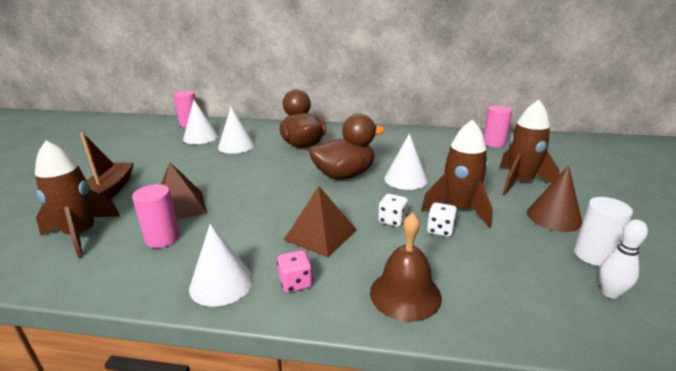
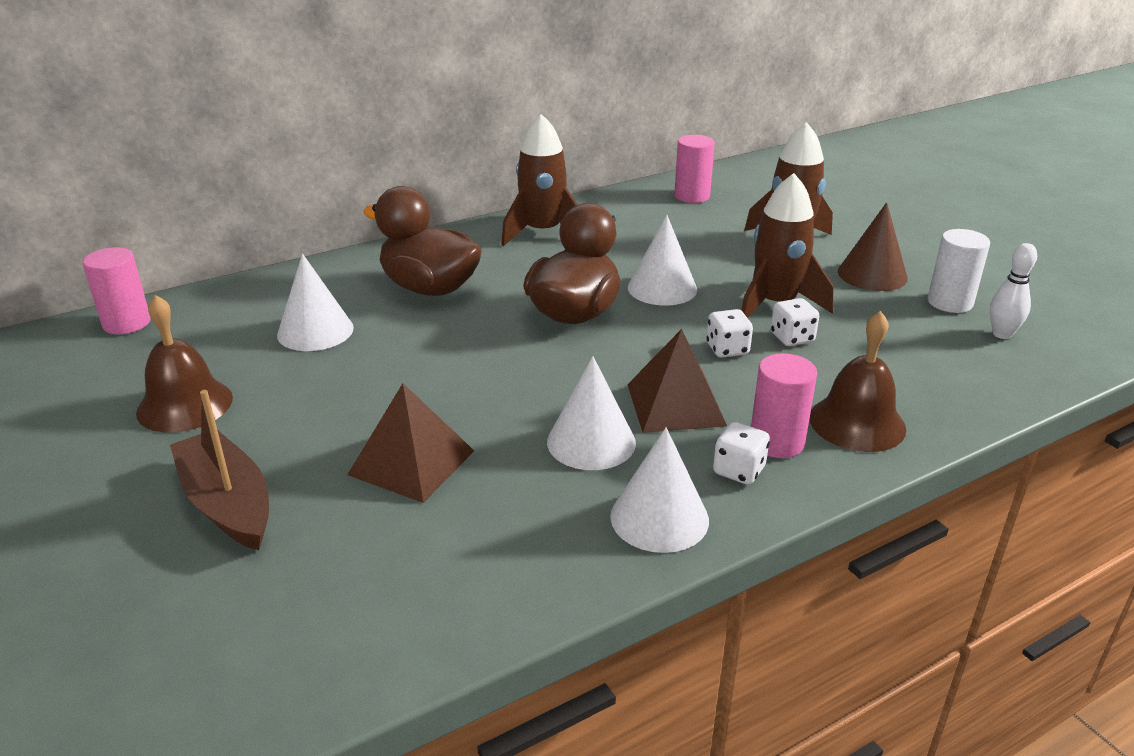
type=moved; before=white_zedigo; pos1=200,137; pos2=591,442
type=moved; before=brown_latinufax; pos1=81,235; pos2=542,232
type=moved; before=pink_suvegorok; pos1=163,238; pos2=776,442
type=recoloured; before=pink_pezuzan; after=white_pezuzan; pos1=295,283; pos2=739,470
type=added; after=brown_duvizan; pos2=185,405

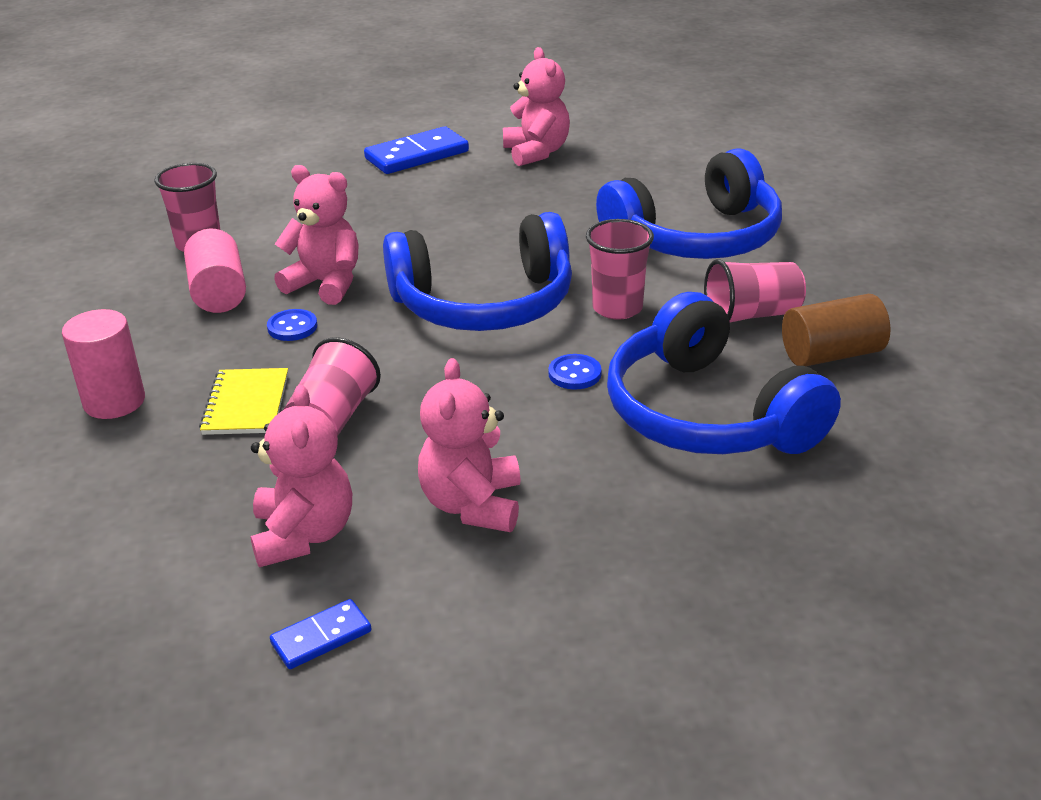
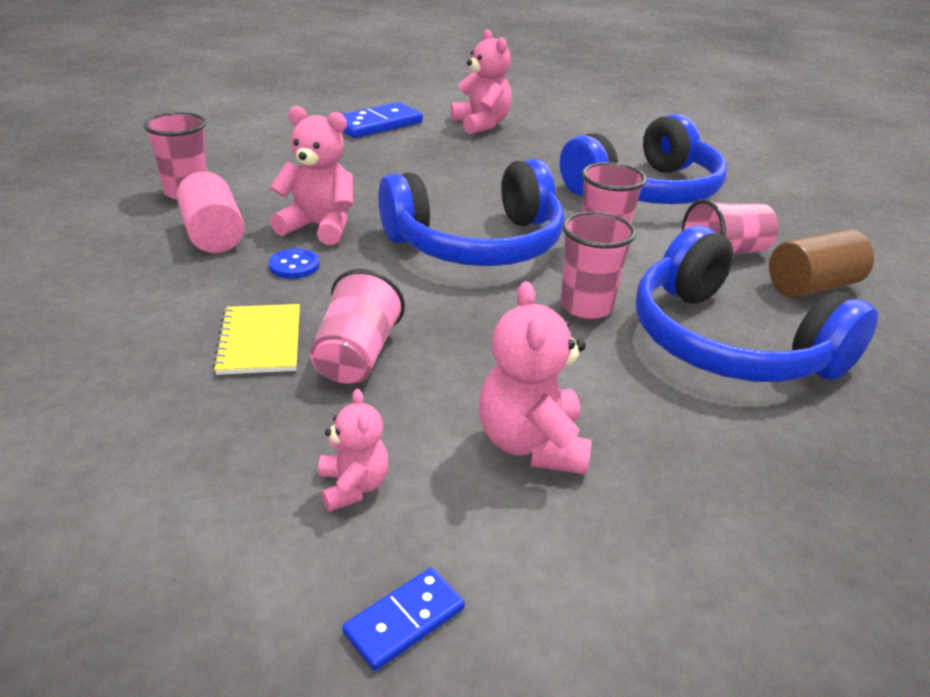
type=removed; before=pink_suvegorok; pos1=114,401
type=replaced; before=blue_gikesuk; after=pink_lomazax; pos1=574,374; pos2=586,306
type=resized; before=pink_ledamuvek; pos1=303,535; pos2=353,486; scale=0.59

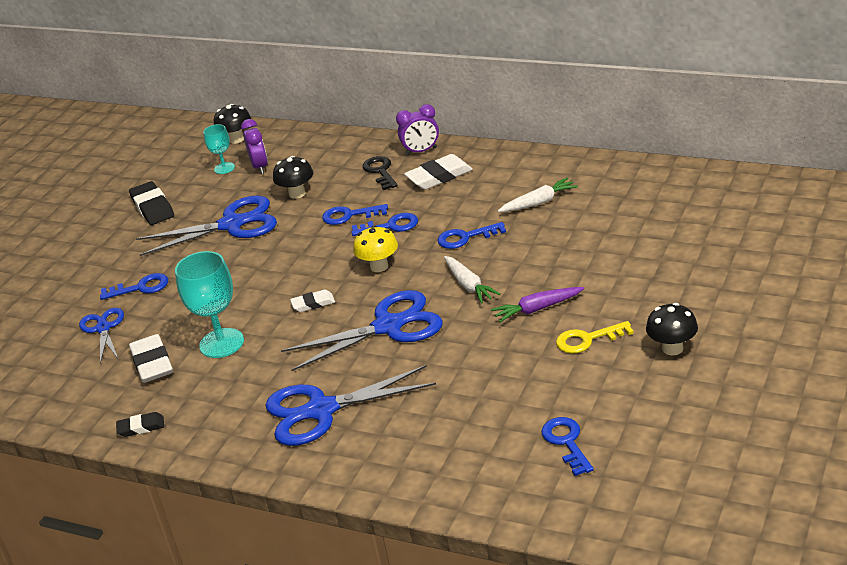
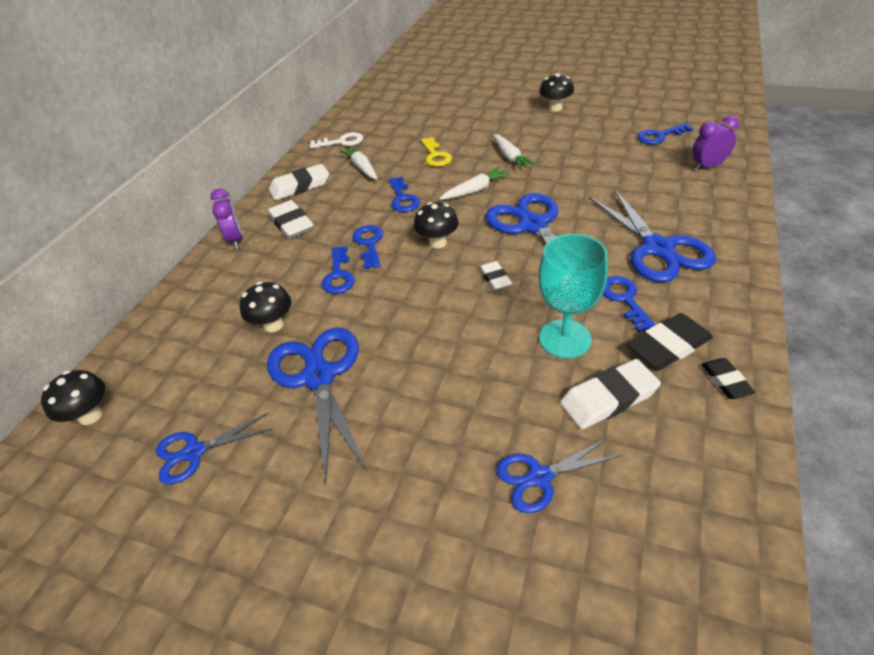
type=moved; before=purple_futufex; pos1=260,167; pos2=707,166
type=removed; before=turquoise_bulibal; pos1=224,168
type=removed; before=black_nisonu; pos1=380,171
type=moved; before=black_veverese; pos1=152,207; pos2=668,346
type=recoloured; before=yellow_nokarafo; after=black_nokarafo; pos1=379,266; pos2=437,243
type=moved; before=blue_nisonu; pos1=141,287; pos2=624,299
type=recoloured; before=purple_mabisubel; after=white_mabisubel; pos1=537,309; pos2=510,157
type=moved; before=yellow_nisonu; pos1=587,340; pos2=435,155
type=added; after=white_nisonu; pos2=341,142
type=added; after=white_veverese; pos2=300,186
type=added; after=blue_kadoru; pos2=194,452

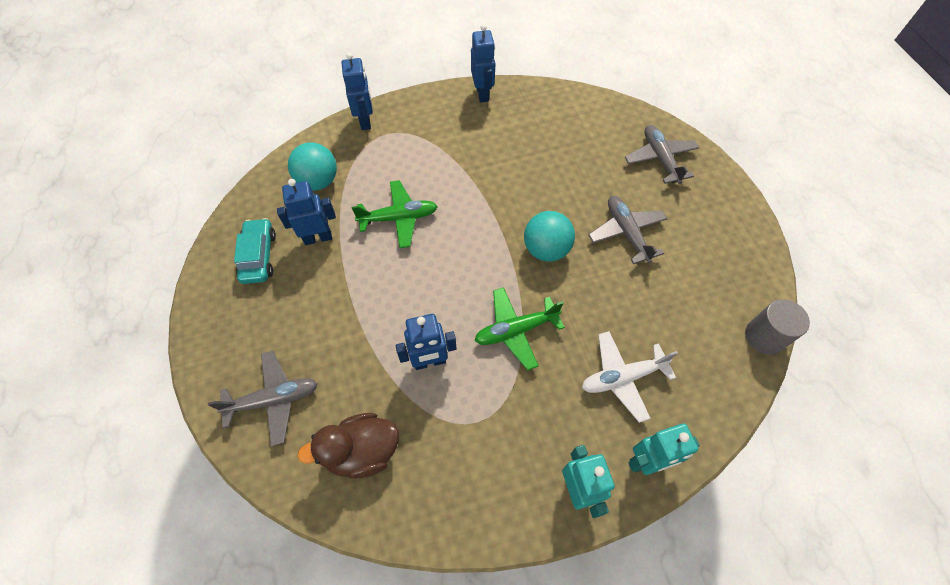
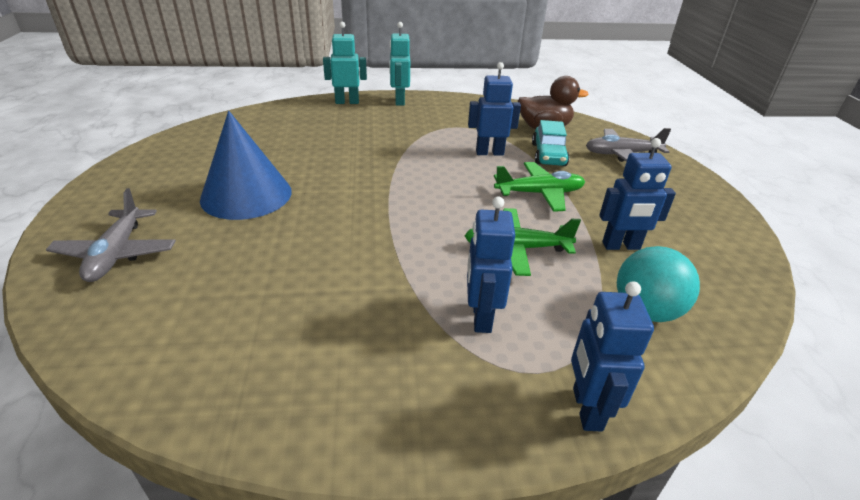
type=moved; before=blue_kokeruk; pos1=482,94; pos2=481,317
type=replaced; before=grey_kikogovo; after=blue_zedigo; pos1=626,233; pos2=246,195
type=removed; before=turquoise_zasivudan; pos1=546,249
type=moved; before=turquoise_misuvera; pos1=258,256; pos2=548,155
type=moved; before=green_kikogovo; pos1=516,330; pos2=539,193
type=removed; before=grey_suvegorok; pos1=764,336
type=removed; before=white_kikogovo; pos1=622,377

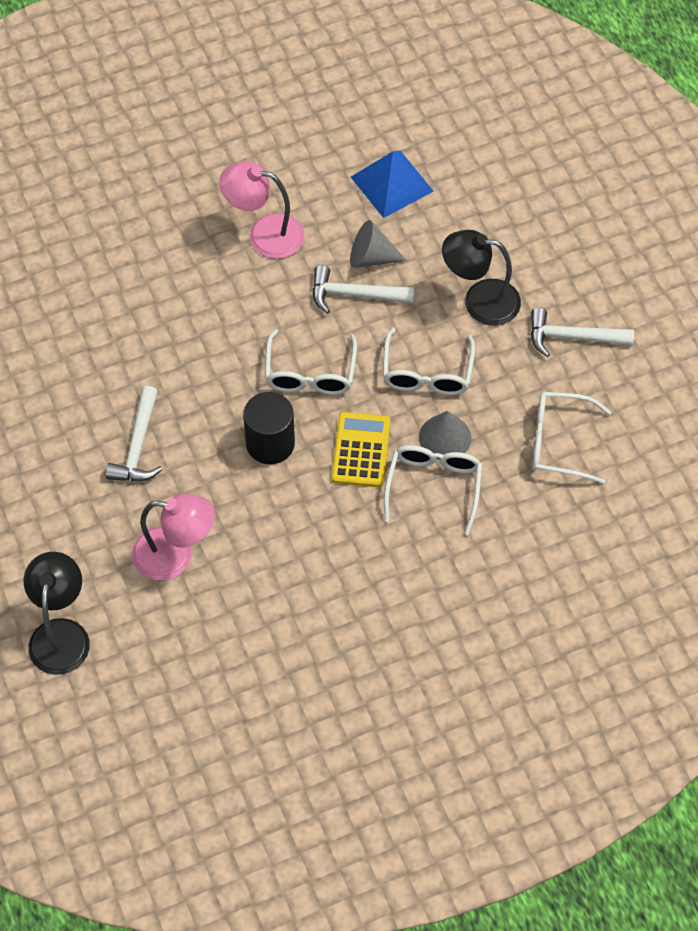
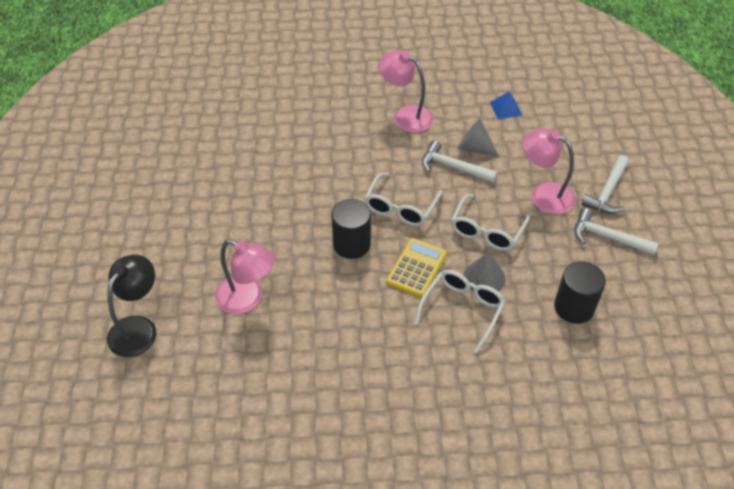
type=resized; before=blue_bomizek; pos1=392,183; pos2=506,108; scale=0.59
type=recoloured; before=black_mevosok; after=pink_mevosok; pos1=480,301; pos2=543,194
type=moved; before=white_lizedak; pos1=138,446; pos2=607,192
type=replaced; before=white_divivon; after=black_suvegorok; pos1=559,442; pos2=574,307

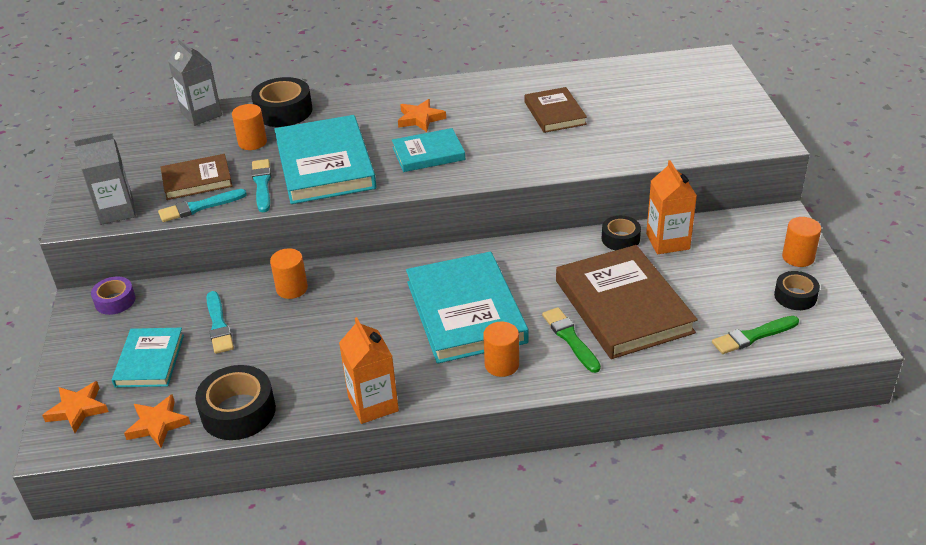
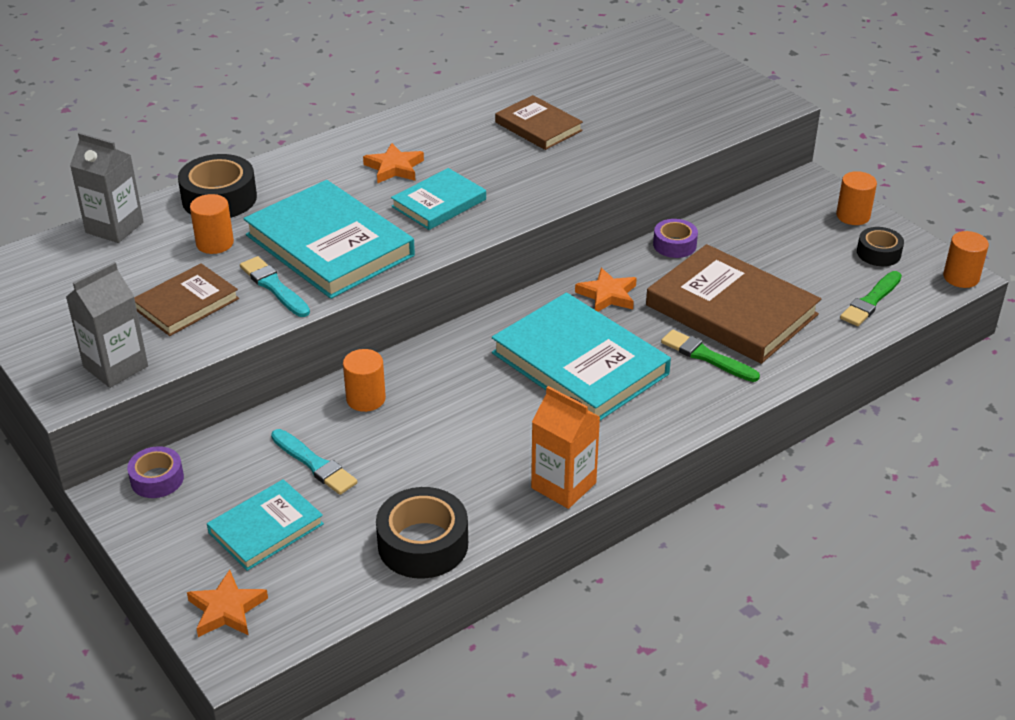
type=removed; before=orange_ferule; pos1=667,241
type=removed; before=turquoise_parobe; pos1=199,207
type=recoloured; before=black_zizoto; after=purple_zizoto; pos1=620,239; pos2=674,245
type=moved; before=orange_suvegorok; pos1=501,364; pos2=961,277
type=turned; before=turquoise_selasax; pos1=149,360; pos2=266,528; turn=75
type=moved; before=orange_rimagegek; pos1=157,424; pos2=607,295

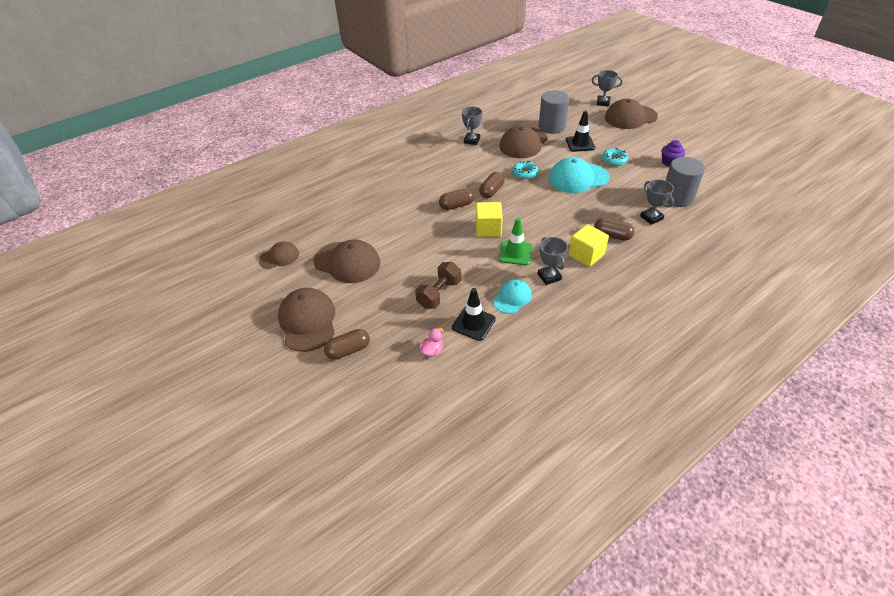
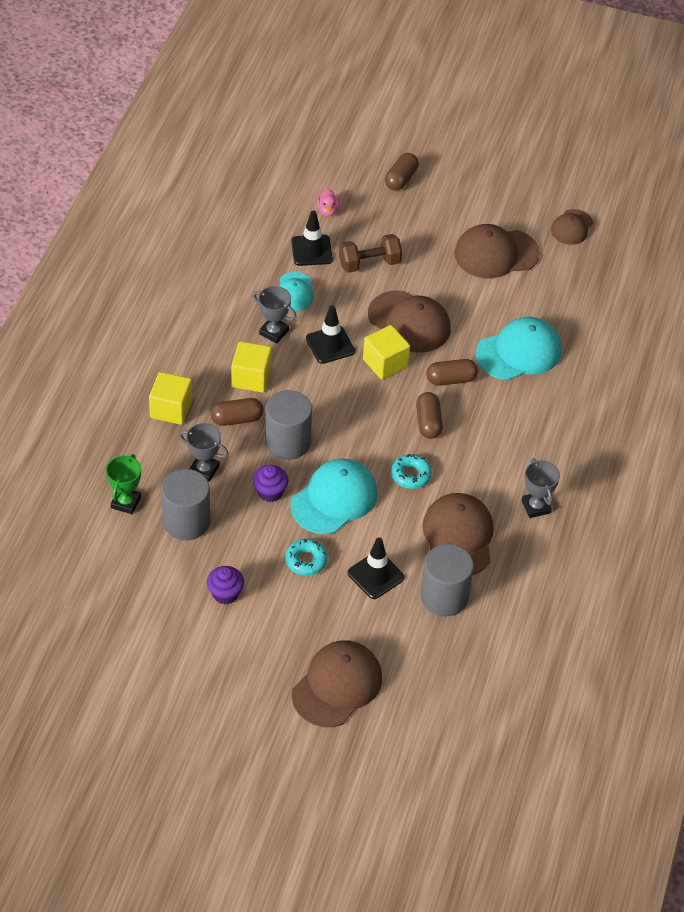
type=removed; before=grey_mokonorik; pos1=603,102
type=turned; before=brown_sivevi; pos1=456,205; pos2=451,379; turn=45
type=recoloured; before=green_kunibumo; after=black_kunibumo; pos1=515,253; pos2=330,345
type=turned; before=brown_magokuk; pos1=439,294; pos2=369,263; turn=75
type=moved; before=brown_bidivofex; pos1=308,321; pos2=409,322
type=added; after=turquoise_bidivofex; pos2=519,352
type=added; after=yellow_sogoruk; pos2=171,409
type=added; after=grey_suvegorok; pos2=287,442
type=added; after=green_mokonorik; pos2=126,502
type=added; after=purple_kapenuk; pos2=270,492

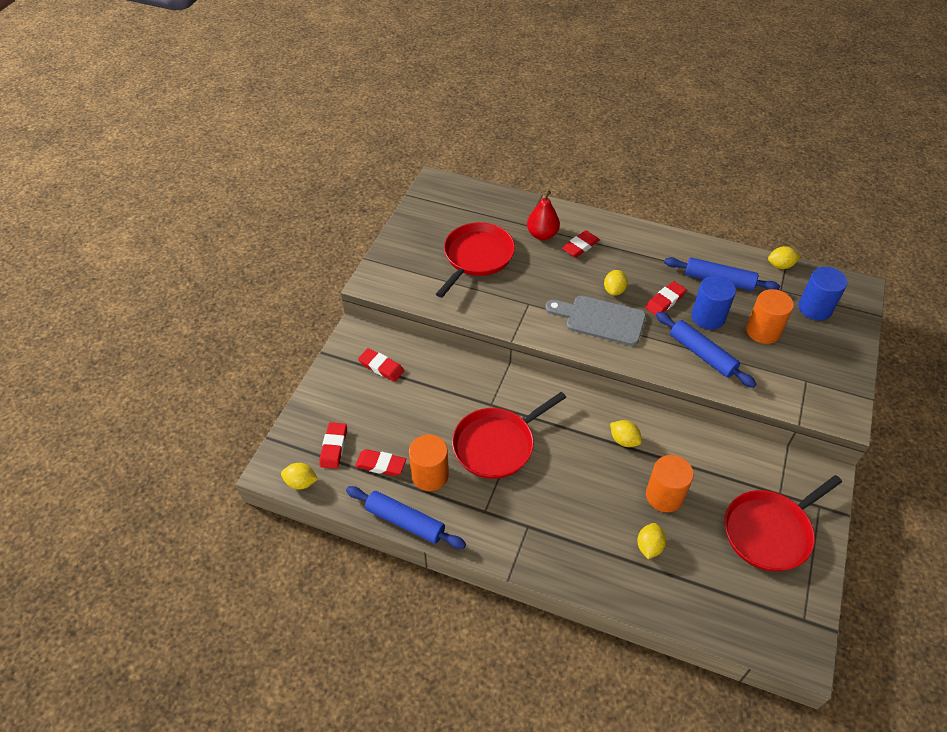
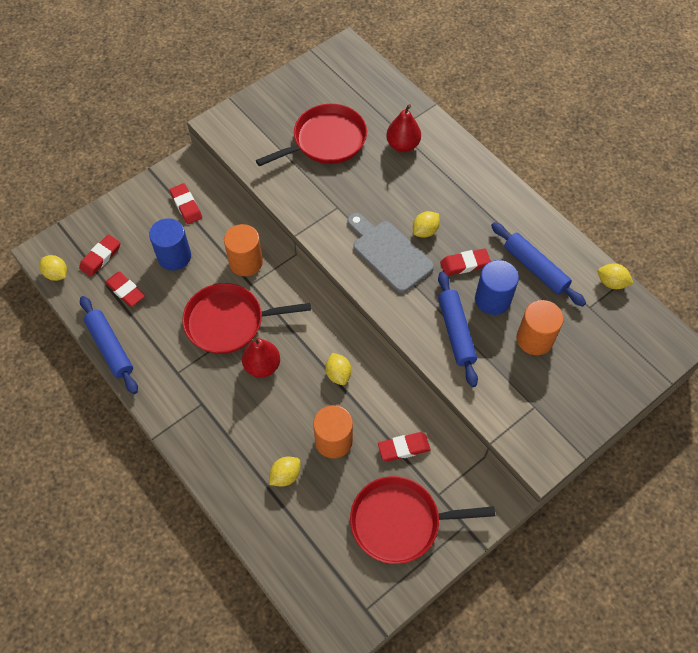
type=moved; before=red_veverese; pos1=580,246; pos2=404,448
type=moved; before=blue_suvegorok; pos1=815,308; pos2=174,256
type=moved; before=orange_suvegorok; pos1=430,475; pos2=246,262
type=added; after=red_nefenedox; pos2=262,366

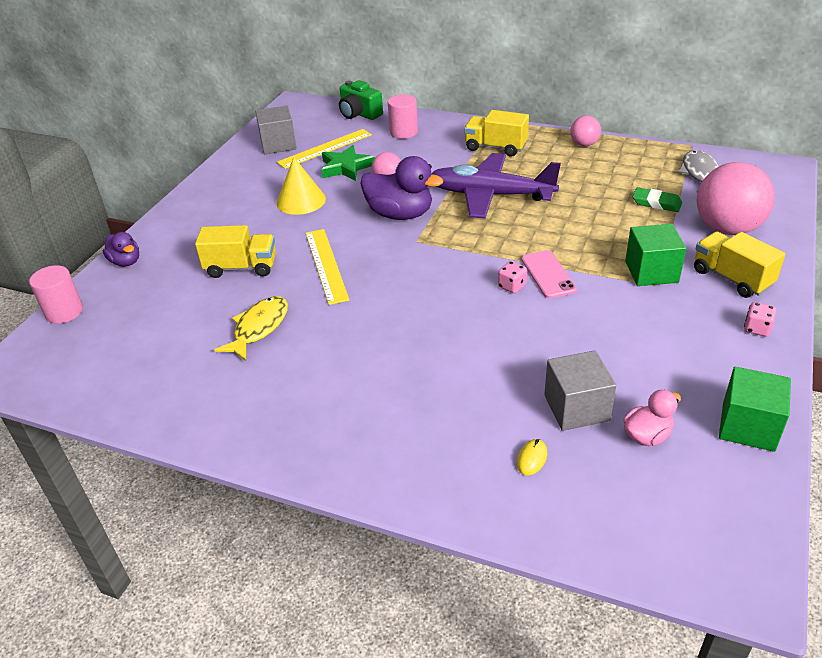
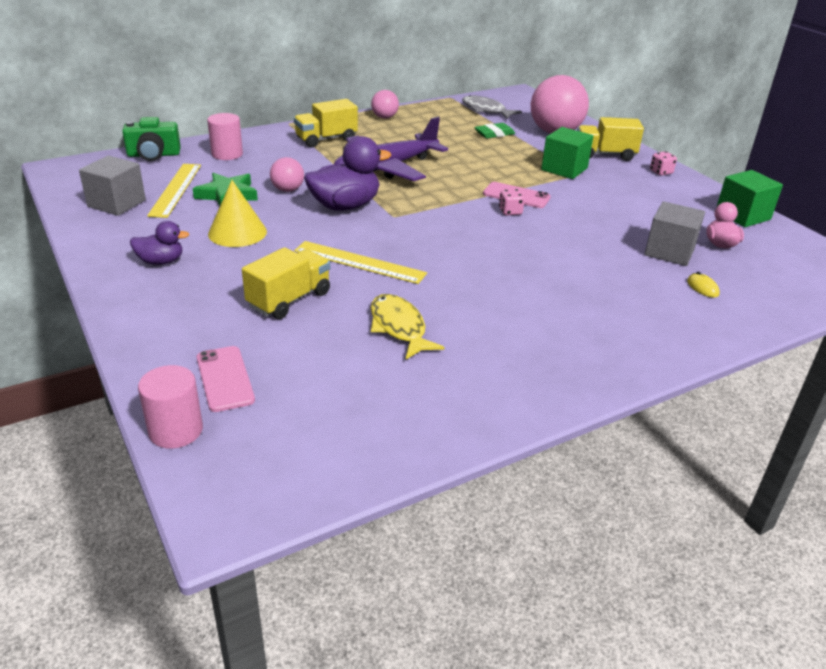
type=moved; before=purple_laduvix; pos1=126,262; pos2=161,261
type=added; after=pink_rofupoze; pos2=225,378

